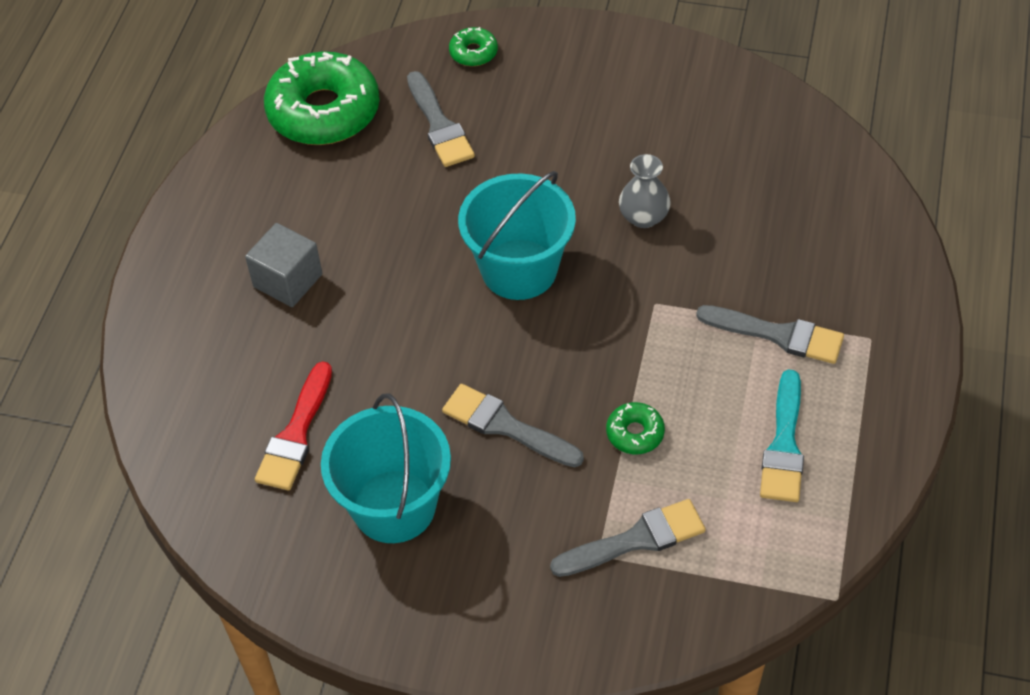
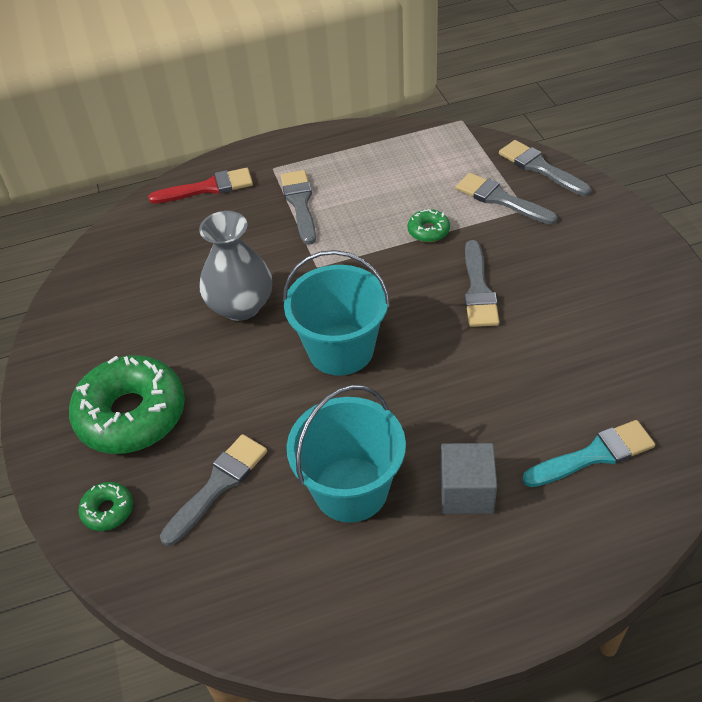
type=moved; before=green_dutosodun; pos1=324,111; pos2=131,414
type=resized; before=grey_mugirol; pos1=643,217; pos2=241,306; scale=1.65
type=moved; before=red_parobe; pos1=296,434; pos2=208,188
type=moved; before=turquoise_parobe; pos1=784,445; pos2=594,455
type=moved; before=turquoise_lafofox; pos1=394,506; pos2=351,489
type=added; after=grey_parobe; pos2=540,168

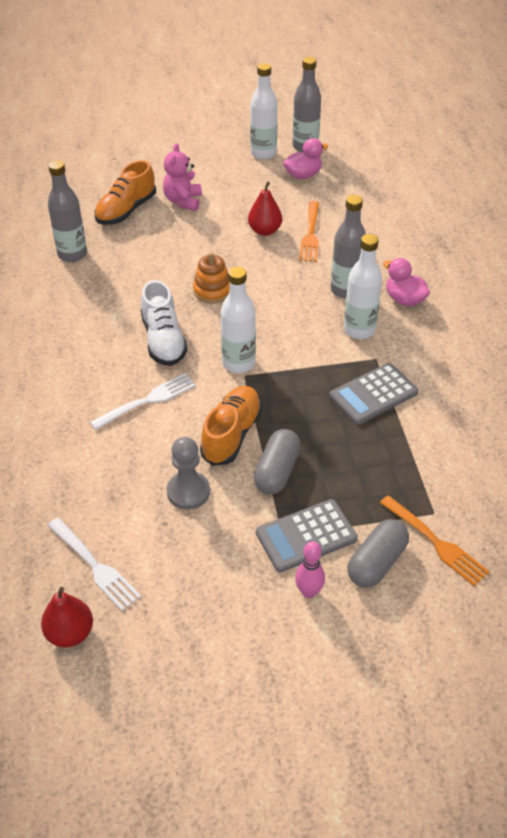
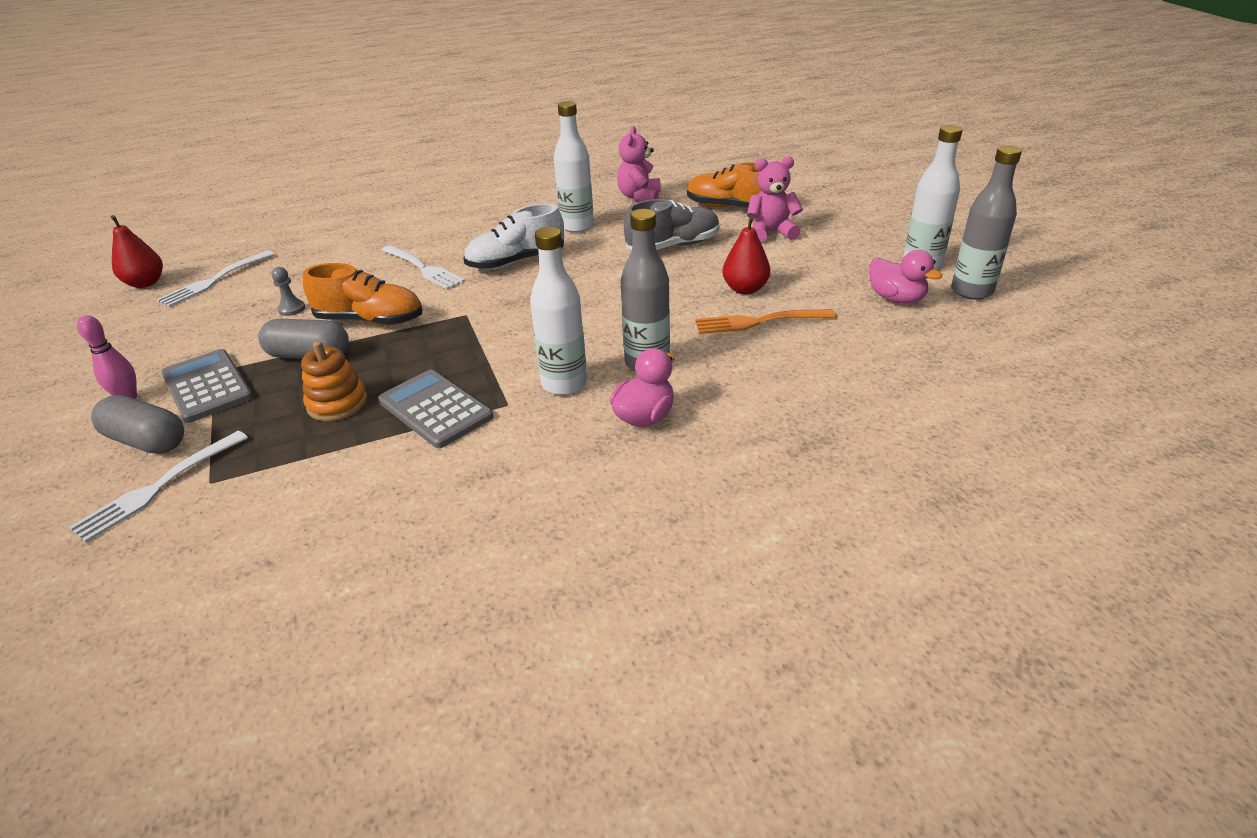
type=replaced; before=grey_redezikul; after=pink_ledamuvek; pos1=72,254; pos2=639,197
type=moved; before=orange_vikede; pos1=212,291; pos2=337,403
type=moved; before=white_redezikul; pos1=238,363; pos2=577,226
type=resized; before=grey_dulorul; pos1=188,492; pos2=292,309; scale=0.56
type=recoloured; before=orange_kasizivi; after=white_kasizivi; pos1=435,542; pos2=159,486
type=added; after=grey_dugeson; pos2=673,246

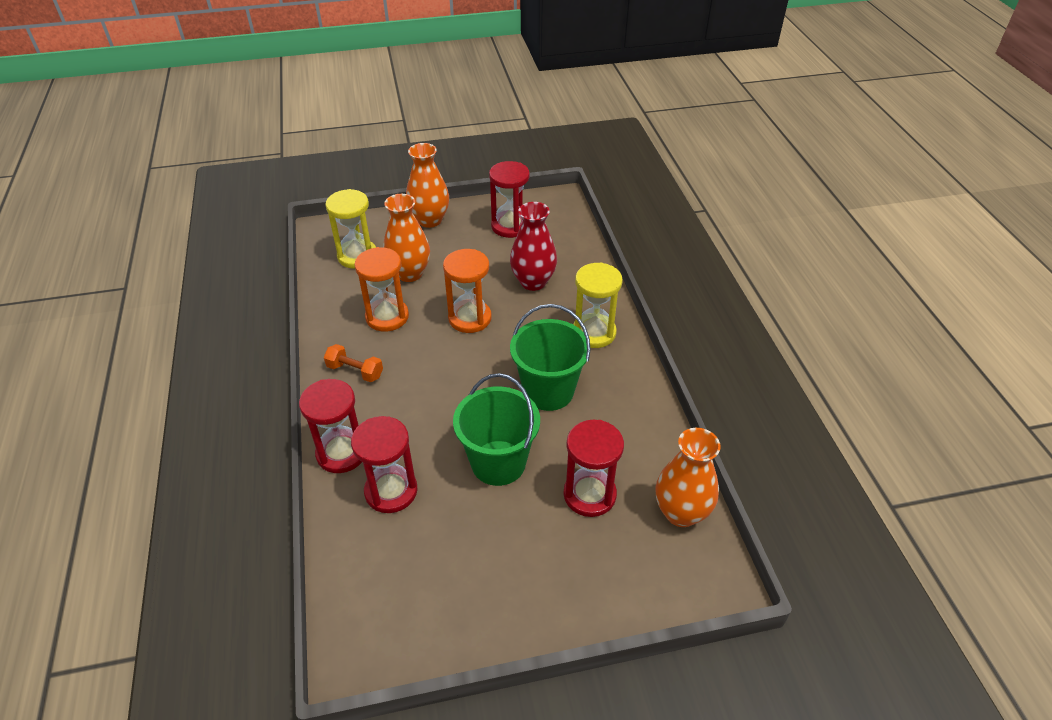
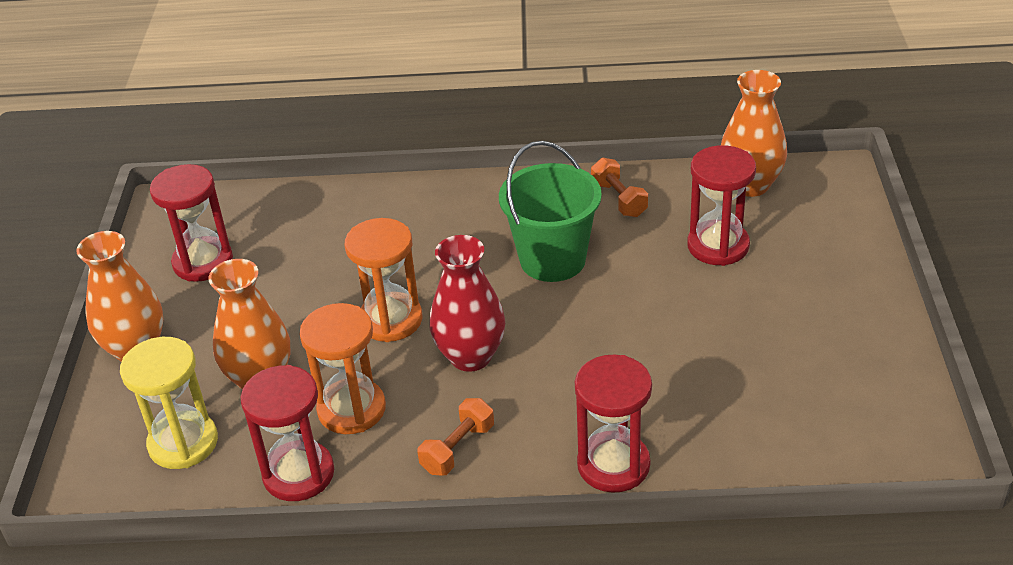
type=moved; before=red_mugirol; pos1=533,282; pos2=470,356
type=removed; before=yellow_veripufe; pos1=594,333
type=removed; before=green_lafofox; pos1=498,463
type=moved; before=red_veripufe; pos1=391,491; pos2=298,474
type=added; after=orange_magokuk; pos2=619,199

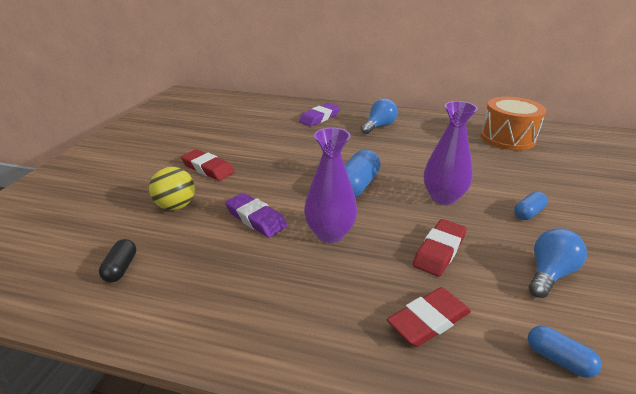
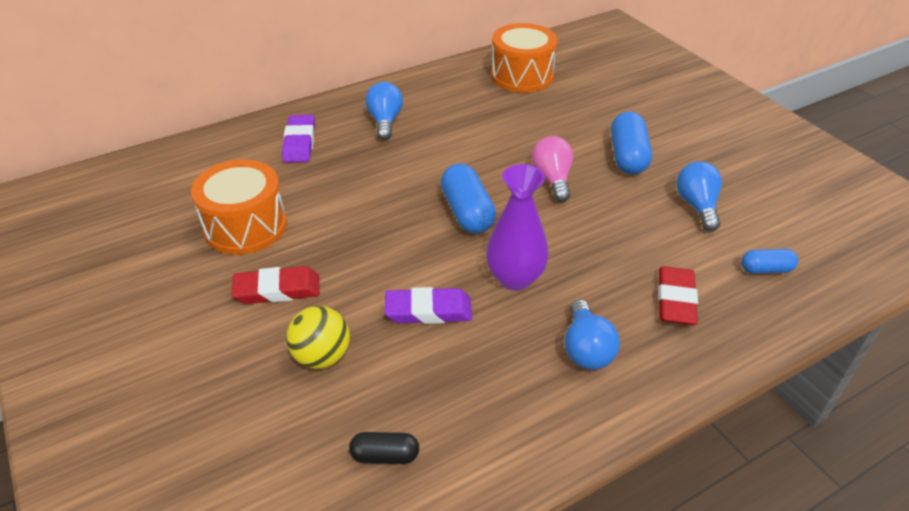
type=replaced; before=purple_mugirol; after=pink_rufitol; pos1=443,197; pos2=552,179
type=resized; before=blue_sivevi; pos1=528,213; pos2=627,157; scale=1.76
type=removed; before=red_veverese; pos1=439,251
type=turned; before=black_sivevi; pos1=121,268; pos2=385,456; turn=-45
type=added; after=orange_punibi; pos2=245,226
type=added; after=blue_rufitol; pos2=586,349

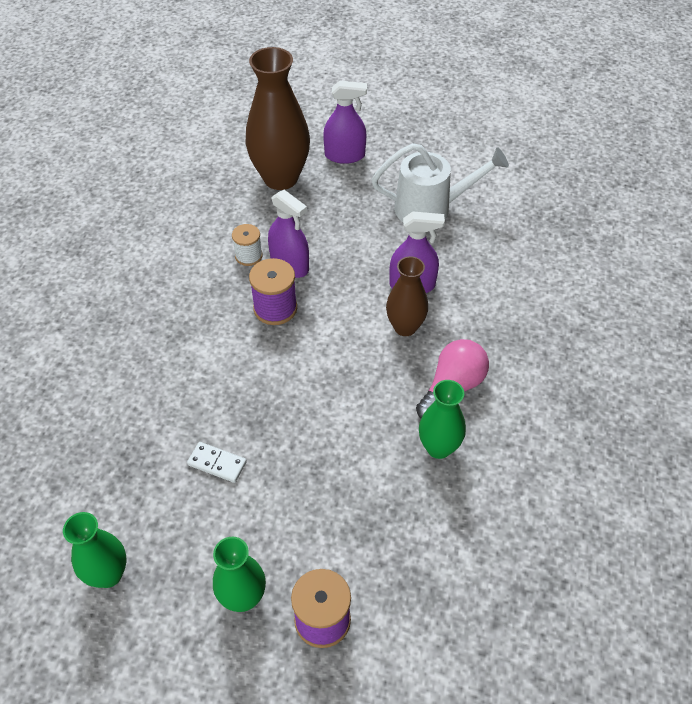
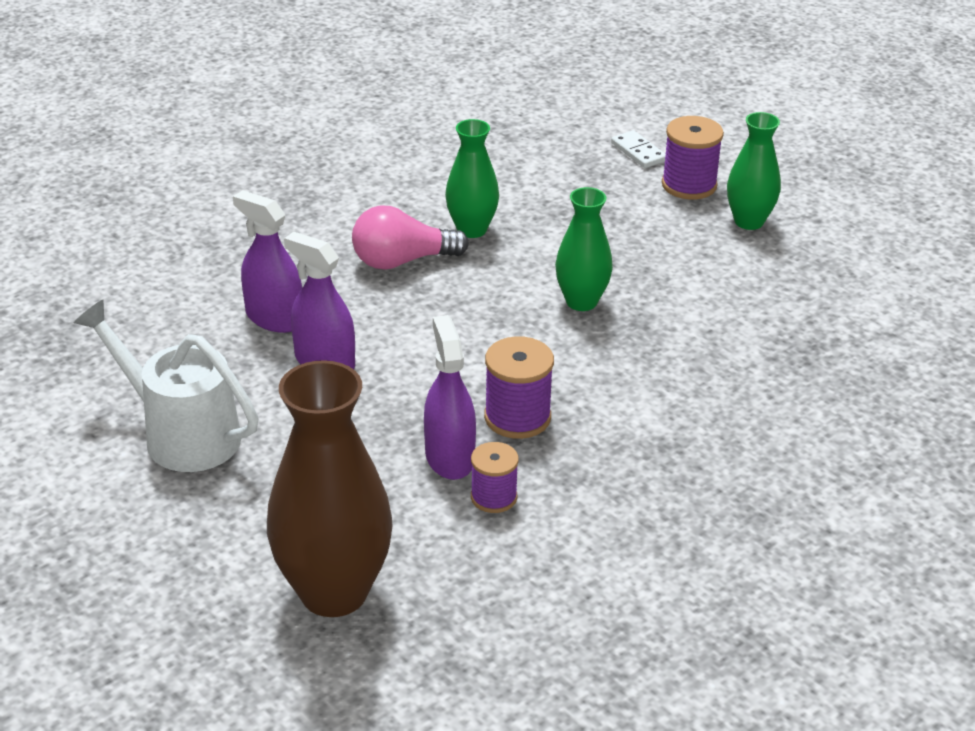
type=moved; before=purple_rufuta; pos1=345,155; pos2=274,318
type=recoloured; before=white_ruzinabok; after=purple_ruzinabok; pos1=248,256; pos2=493,497
type=removed; before=brown_mugirol; pos1=405,327
type=moved; before=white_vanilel; pos1=217,463; pos2=638,152
type=moved; before=green_mugirol; pos1=108,574; pos2=581,301

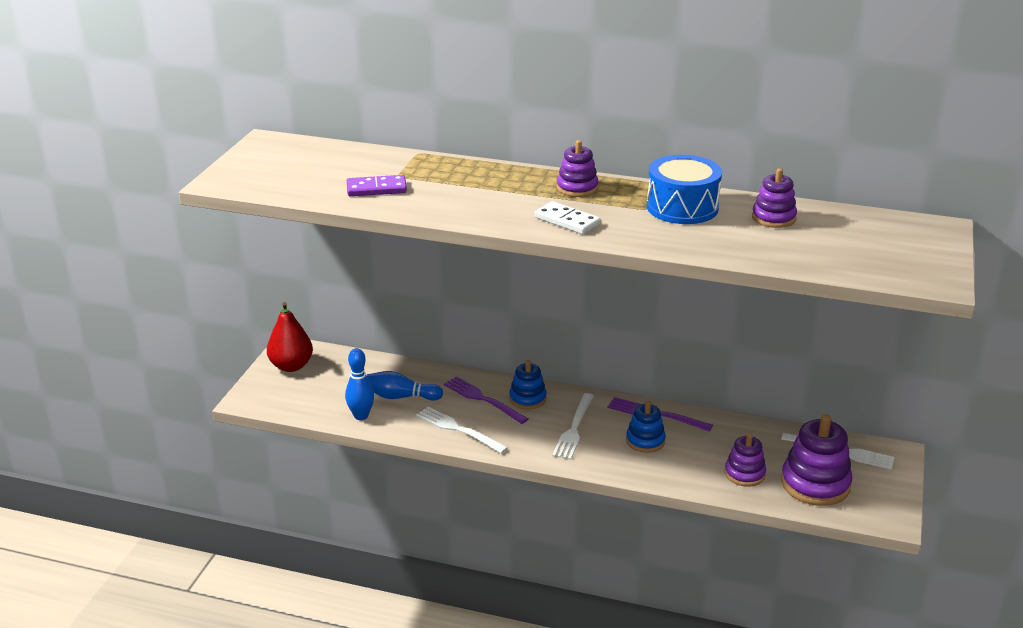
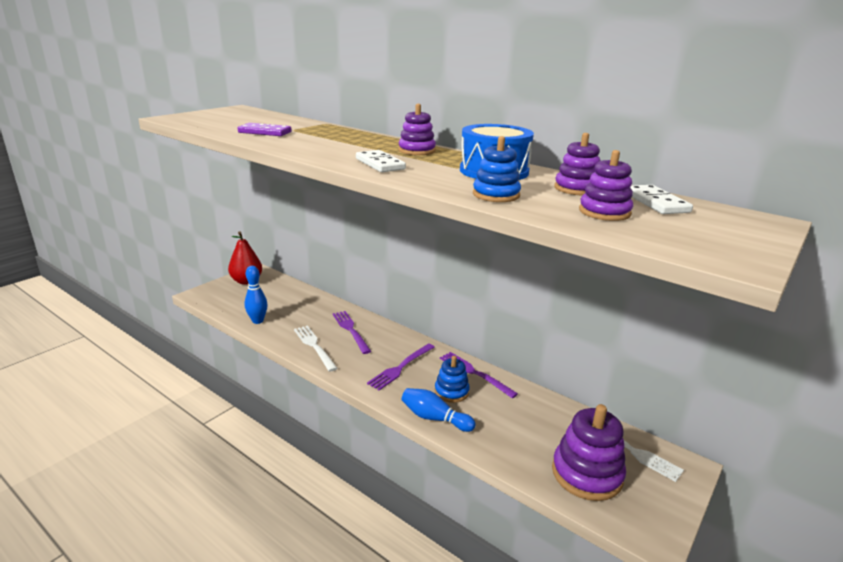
type=moved; before=blue_vikede; pos1=527,399; pos2=496,195
type=moved; before=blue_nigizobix; pos1=401,397; pos2=434,418
type=recoloured; before=white_kasizivi; after=purple_kasizivi; pos1=574,429; pos2=400,368
type=moved; before=purple_vikede; pos1=744,474; pos2=604,212
type=added; after=white_vanilel; pos2=656,202

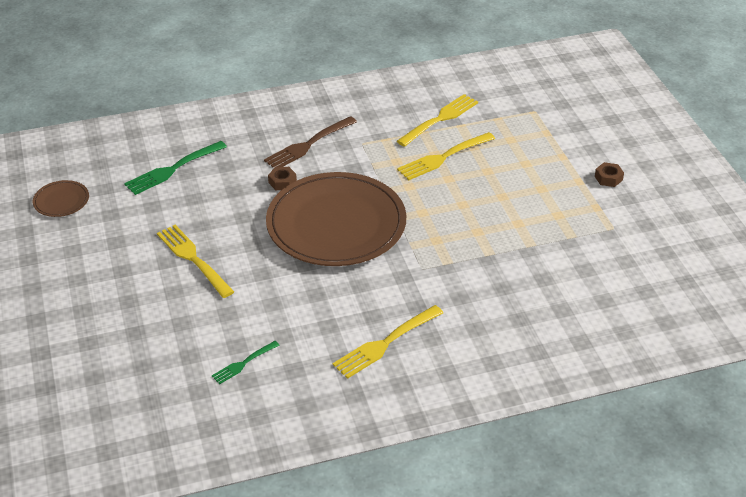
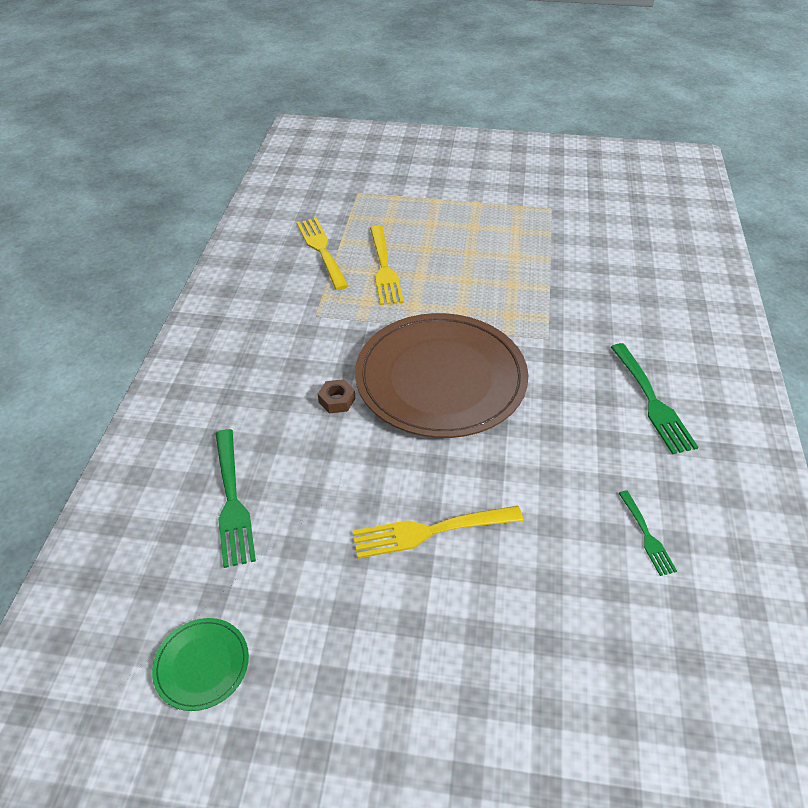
type=removed; before=brown_kasizivi; pos1=308,144
type=removed; before=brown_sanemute; pos1=608,178
type=recoloured; before=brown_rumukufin; after=green_rumukufin; pos1=61,201; pos2=202,665
type=recoloured; before=yellow_kasizivi; after=green_kasizivi; pos1=386,342; pos2=651,400

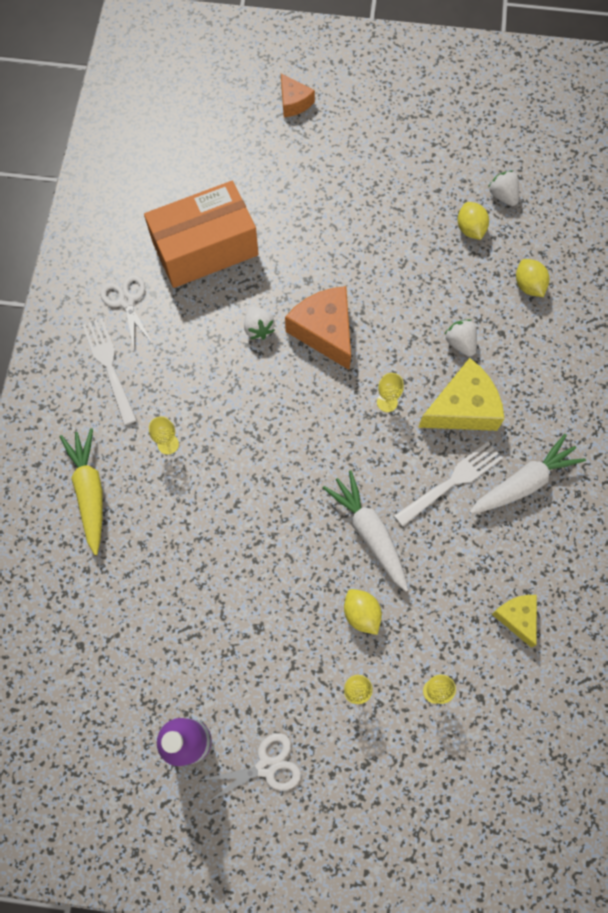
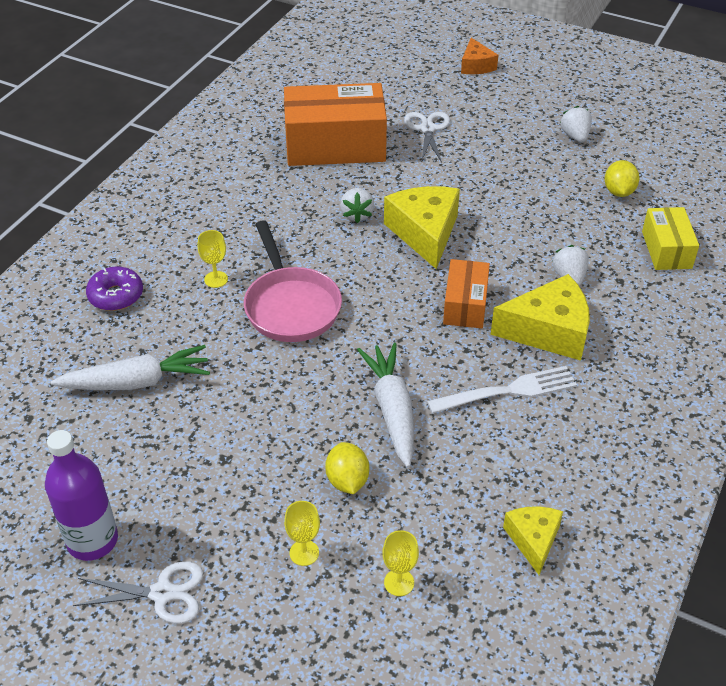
type=moved; before=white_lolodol; pos1=502,196; pos2=575,136
type=replaced; before=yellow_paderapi; after=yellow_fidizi; pos1=528,285; pos2=666,250
type=moved; before=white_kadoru; pos1=126,301; pos2=427,129
type=recoloured; before=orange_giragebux; after=yellow_giragebux; pos1=325,331; pos2=425,233
type=removed; before=white_kasizivi; pos1=109,367
type=replaced; before=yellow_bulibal; after=orange_fidizi; pos1=387,402; pos2=465,305
type=replaced; before=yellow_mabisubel; after=purple_dutosodun; pos1=89,492; pos2=116,295
type=moved; before=white_mabisubel; pos1=523,482; pos2=136,382
type=added; after=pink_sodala; pos2=291,306

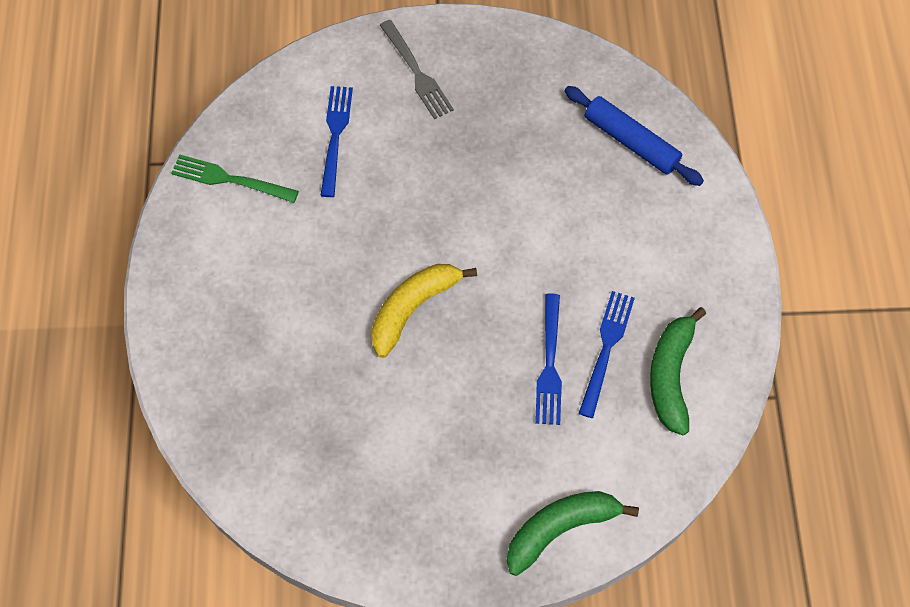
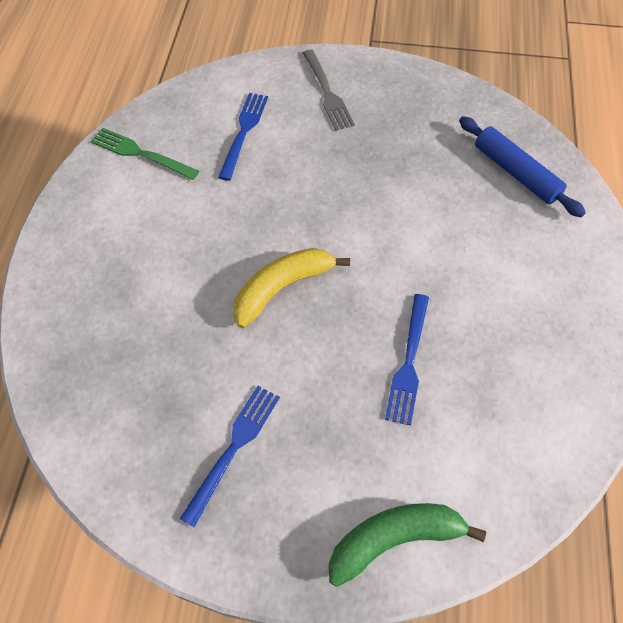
type=moved; before=blue_kasizivi; pos1=606,348; pos2=234,447
type=removed; before=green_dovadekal; pos1=670,375

